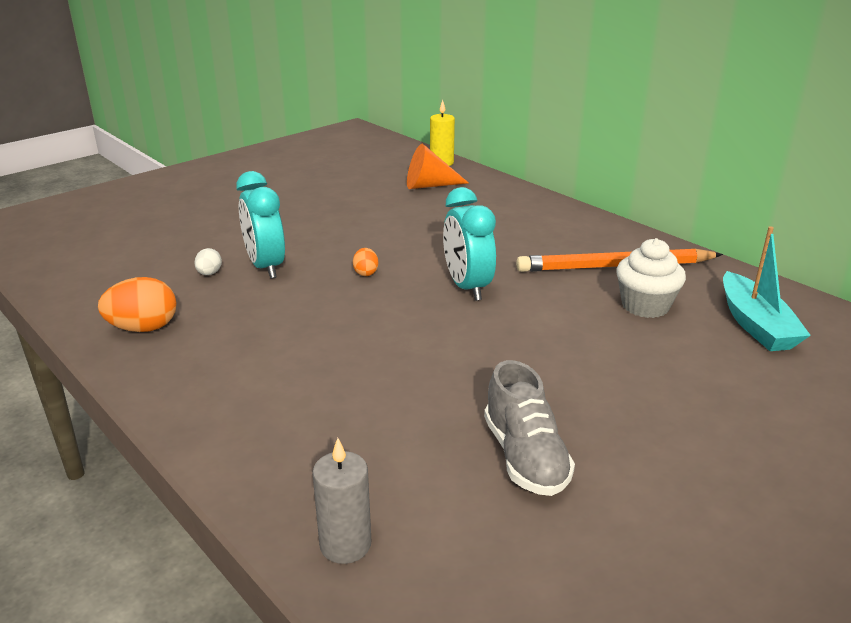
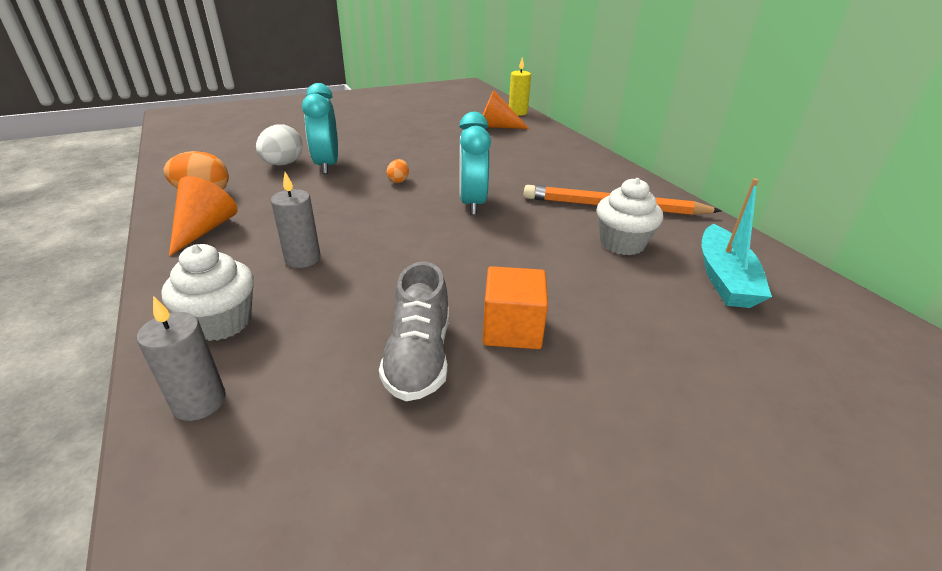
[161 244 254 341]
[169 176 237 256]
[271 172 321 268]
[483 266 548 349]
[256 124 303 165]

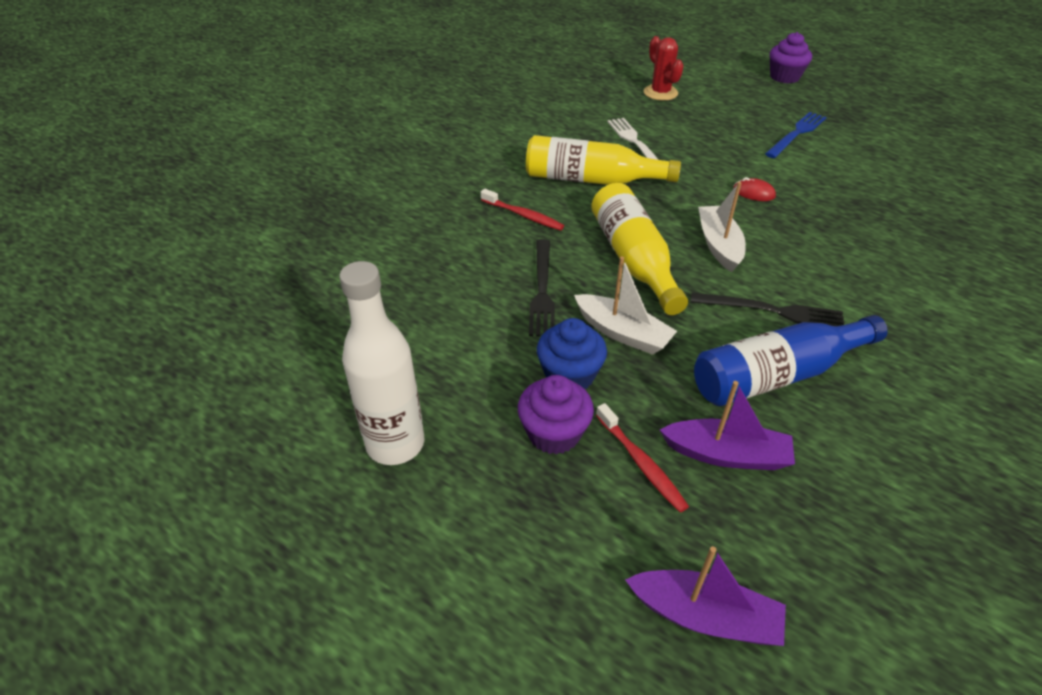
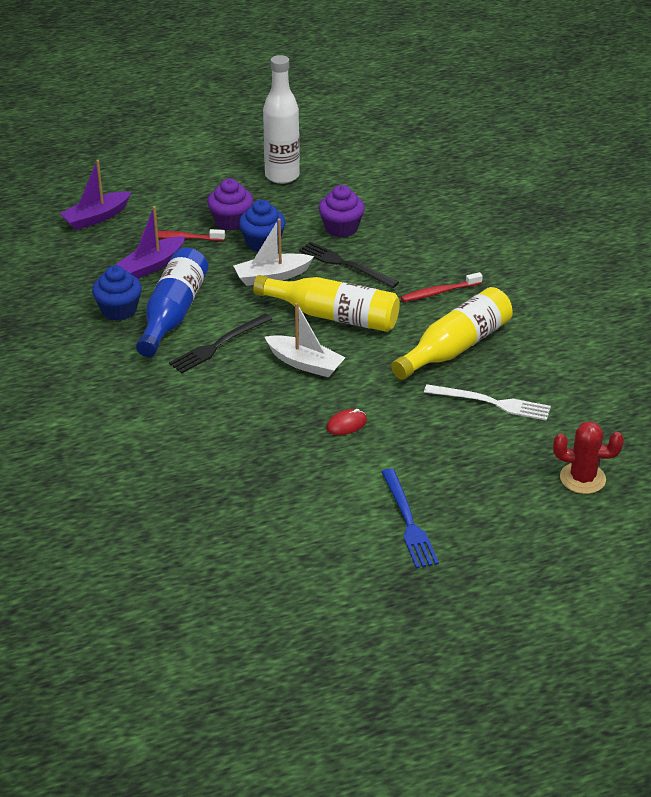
[92 265 142 321]
[319 185 365 237]

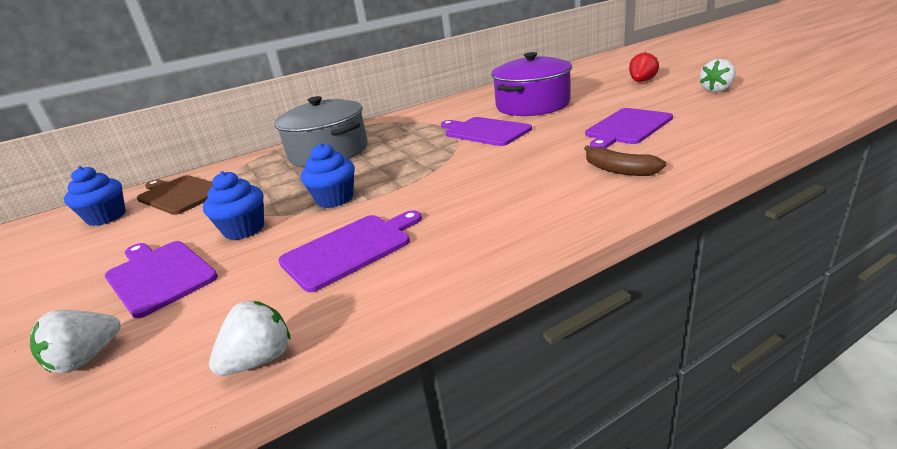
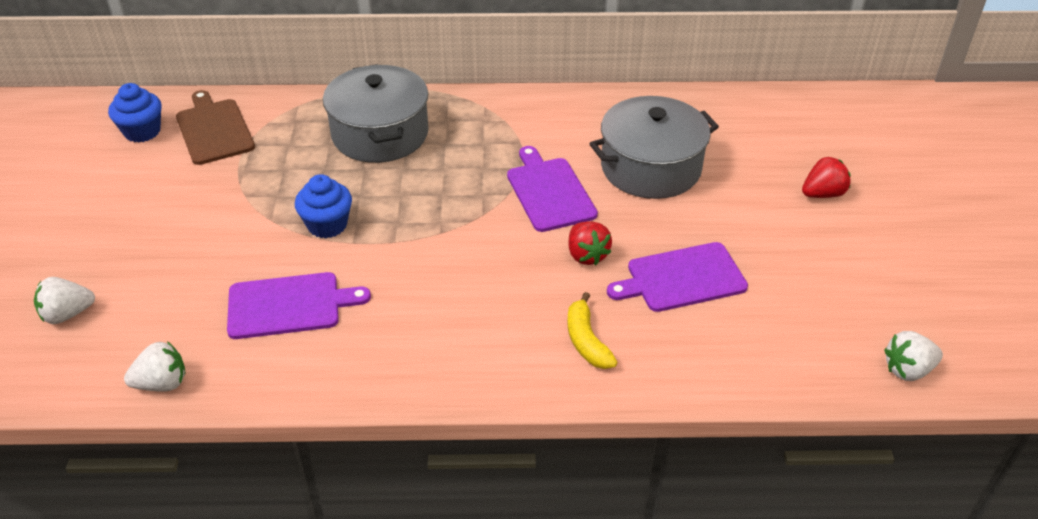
[105 241 218 318] (first image)
[203 171 264 240] (first image)
[568 221 612 265]
[884 331 943 381]
[589 96 719 199]
[567 292 618 369]

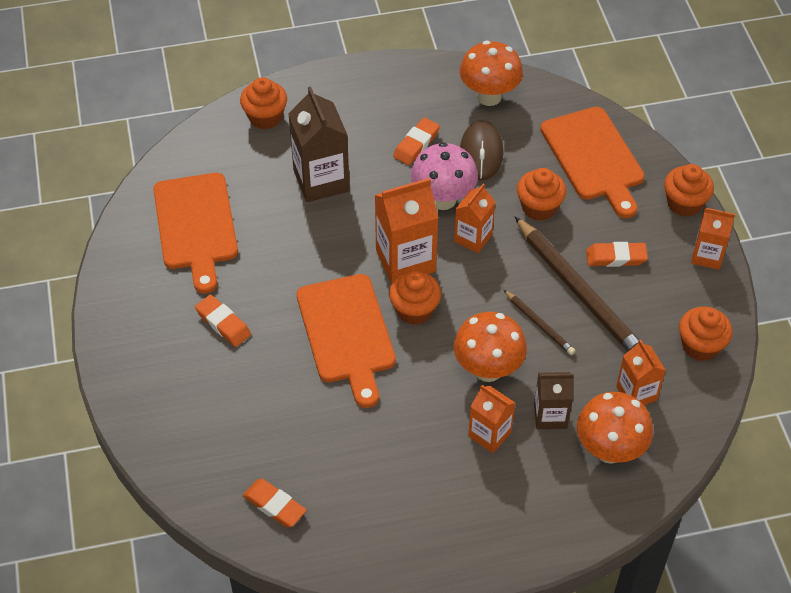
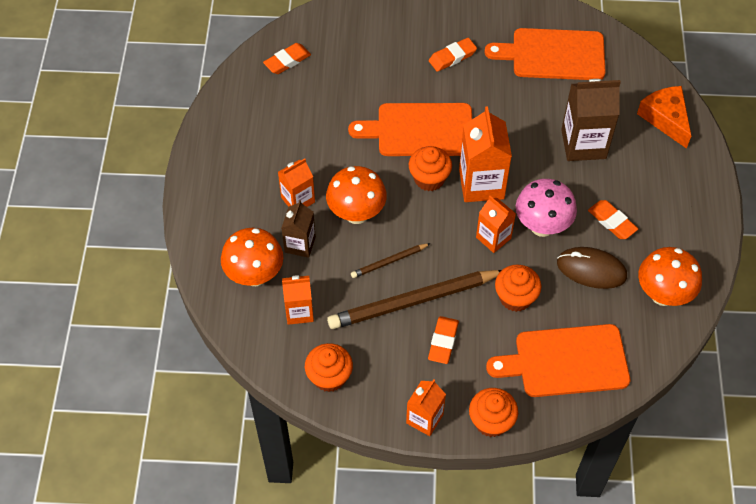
[637 86 691 149]

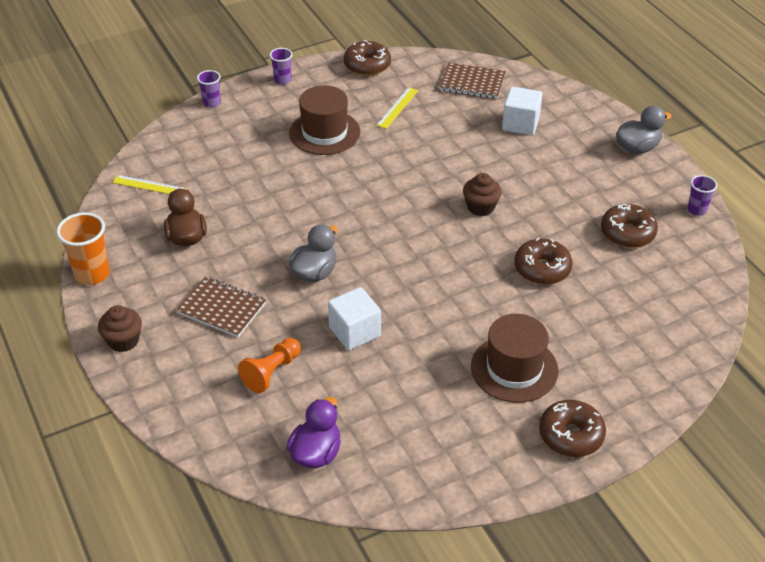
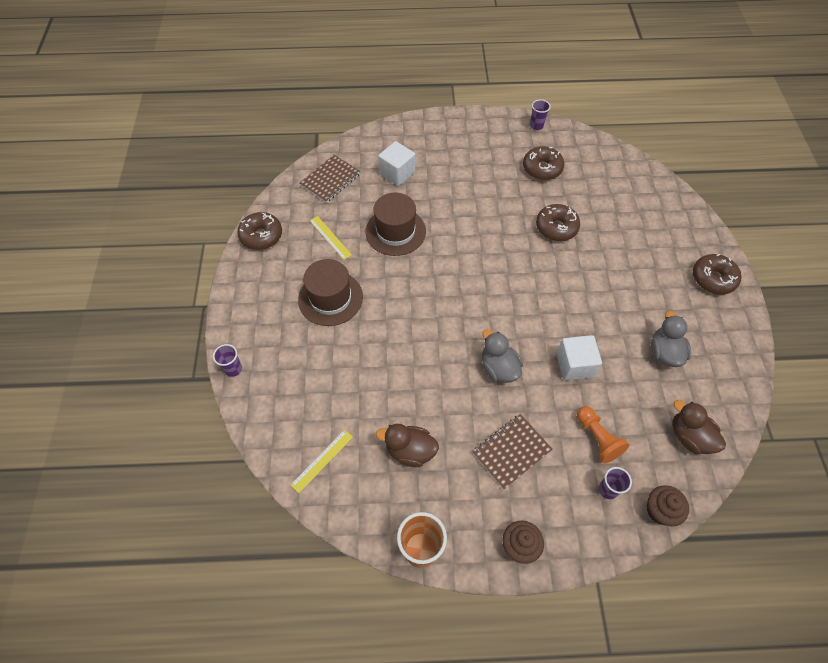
[599 467 632 499]
[647 485 689 526]
[365 193 426 256]
[651 311 691 367]
[672 400 726 454]

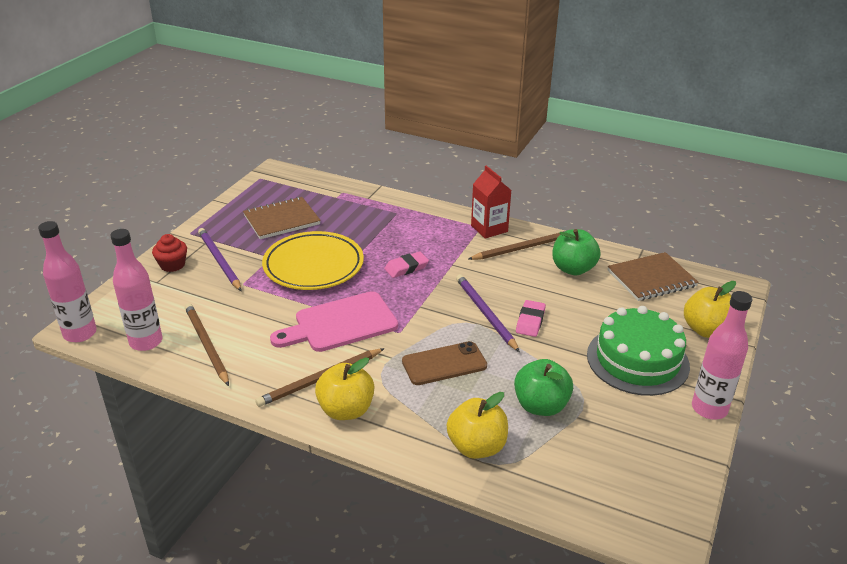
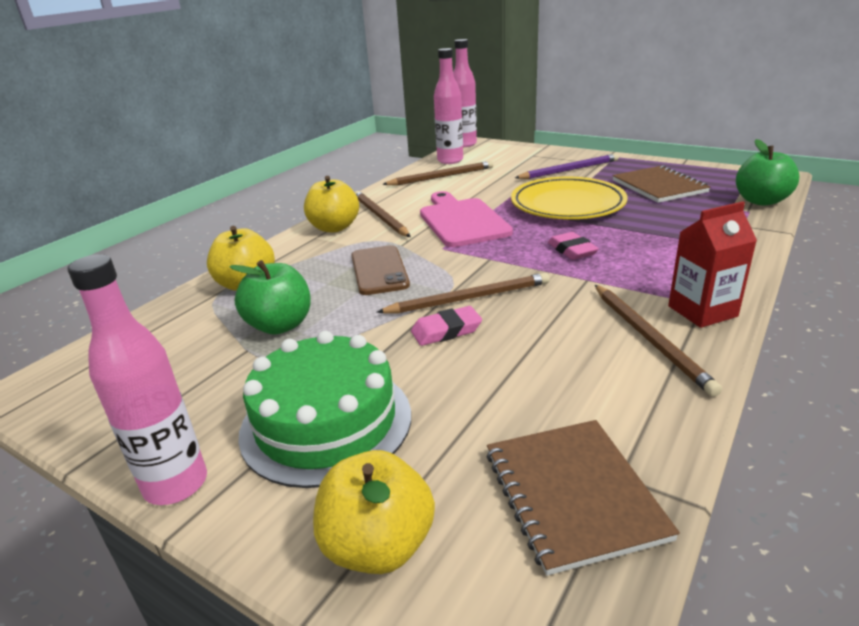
[152 234 187 272] (first image)
[736 139 800 206]
[376 273 550 313]
[411 306 482 346]

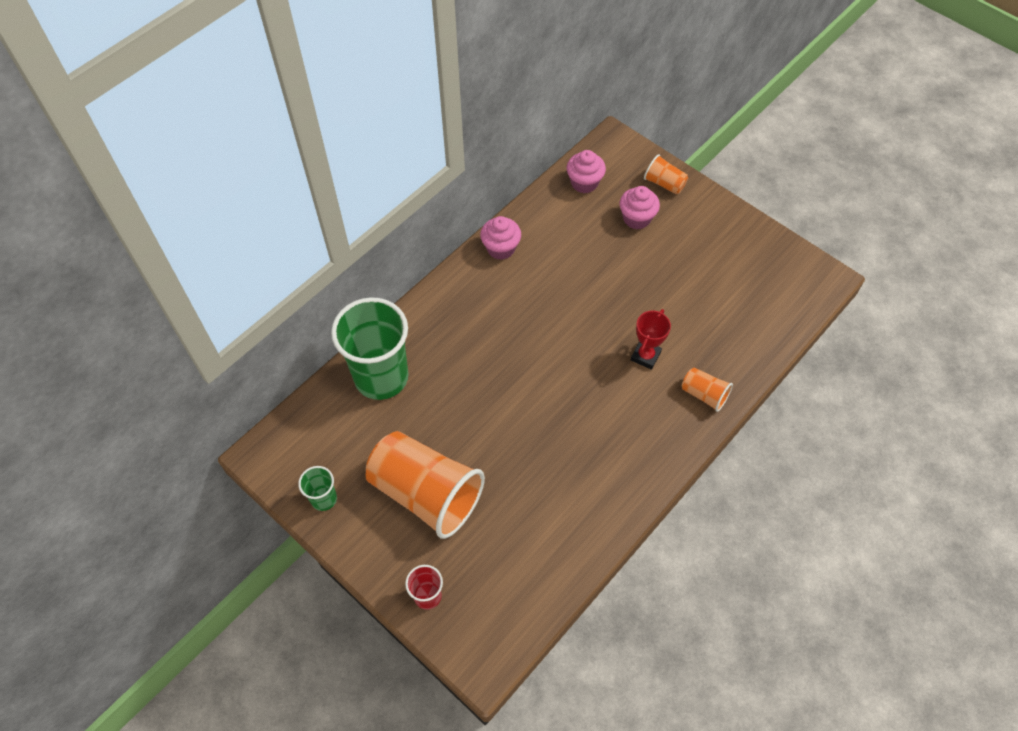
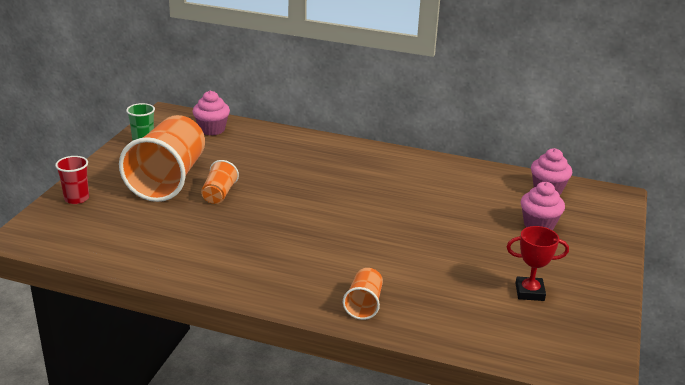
[331 298 408 400] (first image)
[193 91 230 136]
[507 226 569 301]
[201 160 239 204]

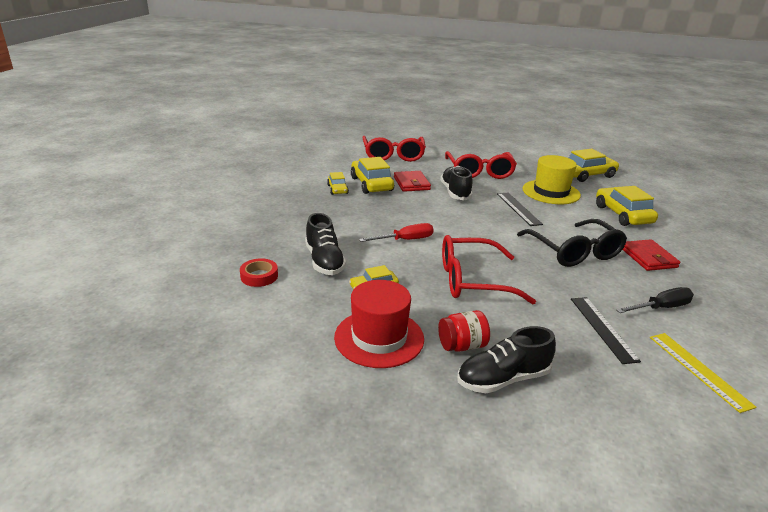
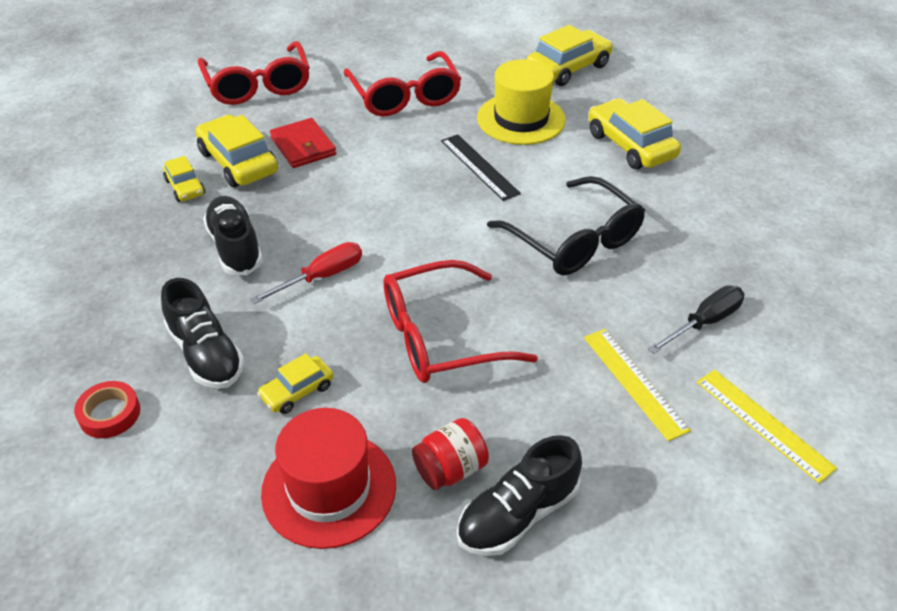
[622 239 680 271] (first image)
[203 196 263 275]
[584 329 691 441]

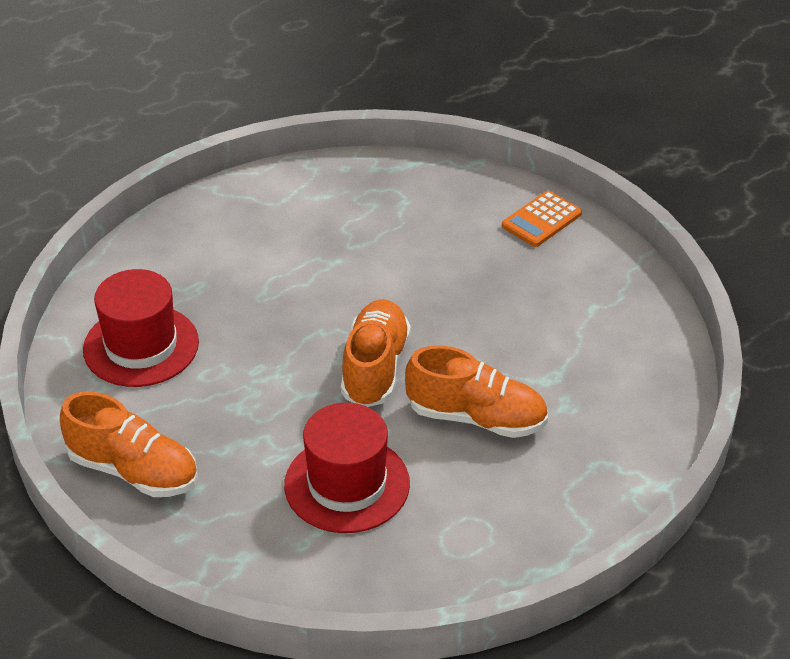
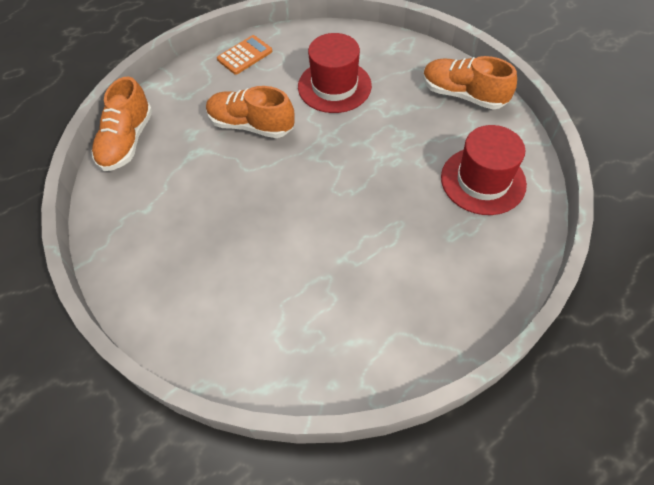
[92 76 153 171]
[217 35 273 75]

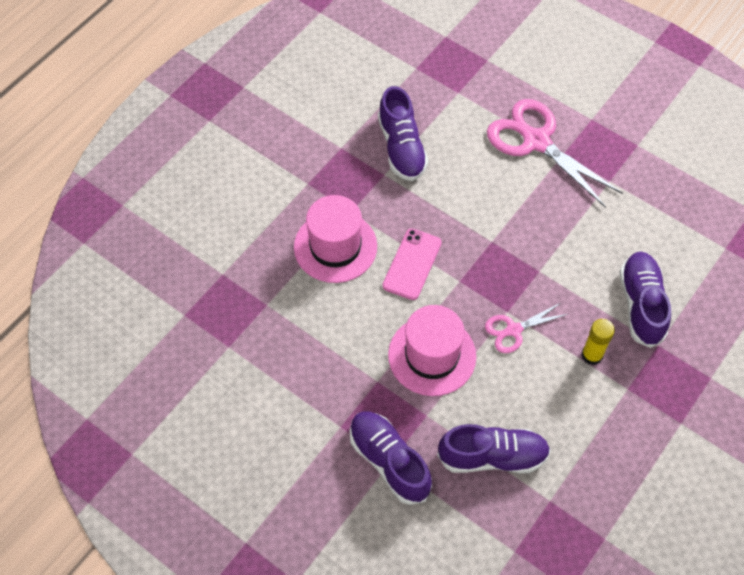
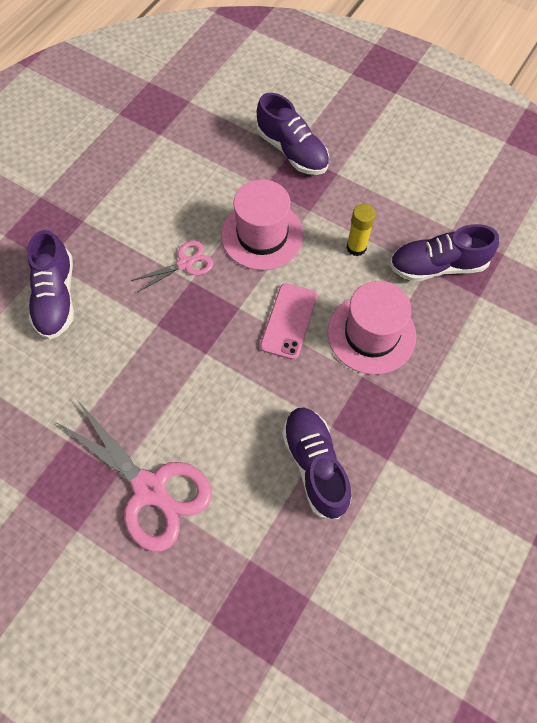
[390 224 499 281]
[347 204 376 256]

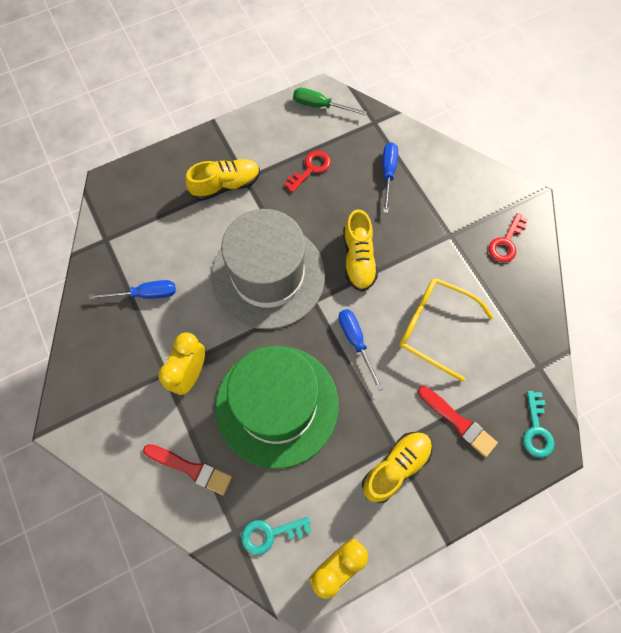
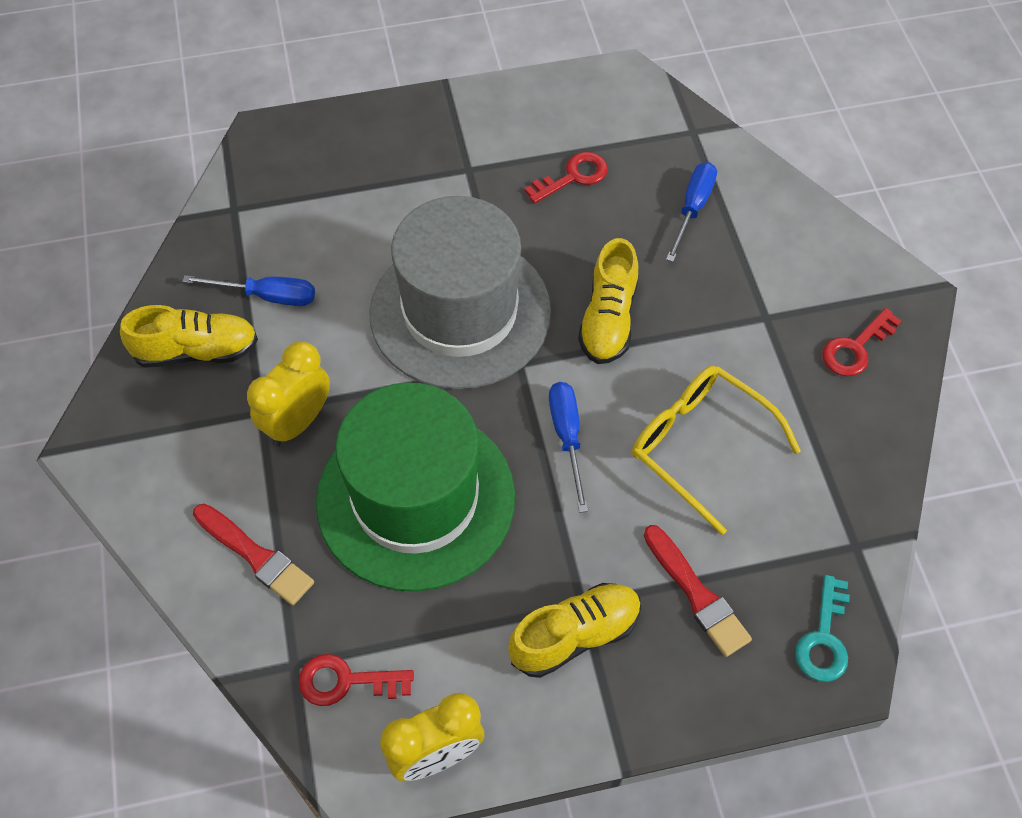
[293 88 367 115] (first image)
[120 305 258 368]
[298 654 414 706]

